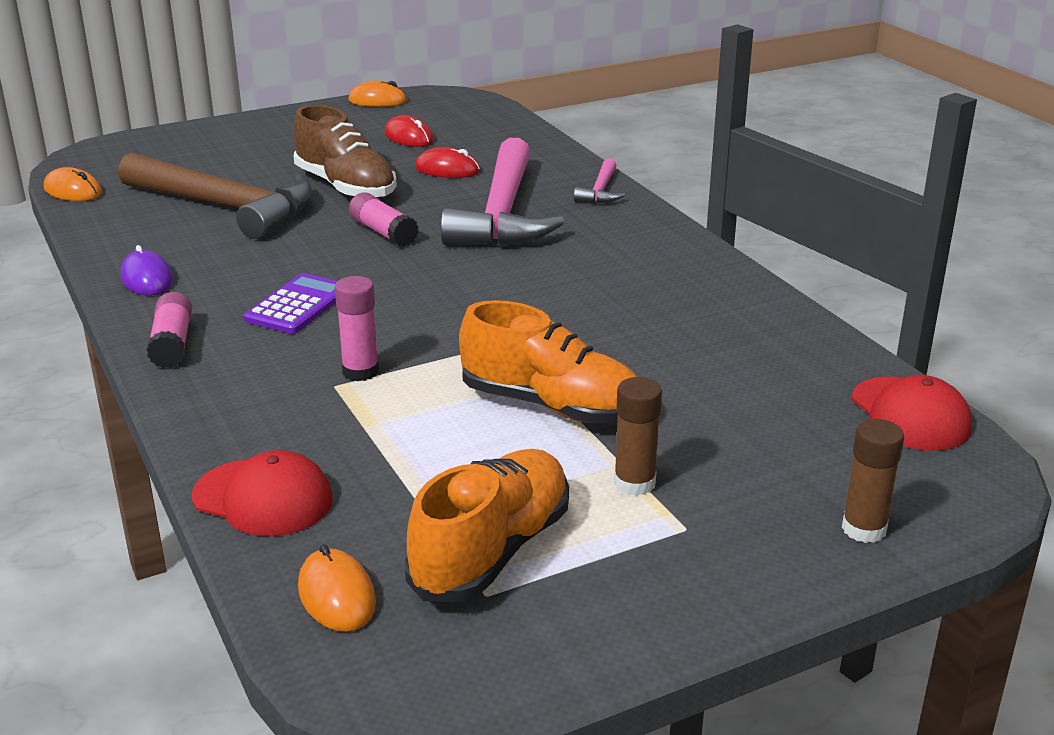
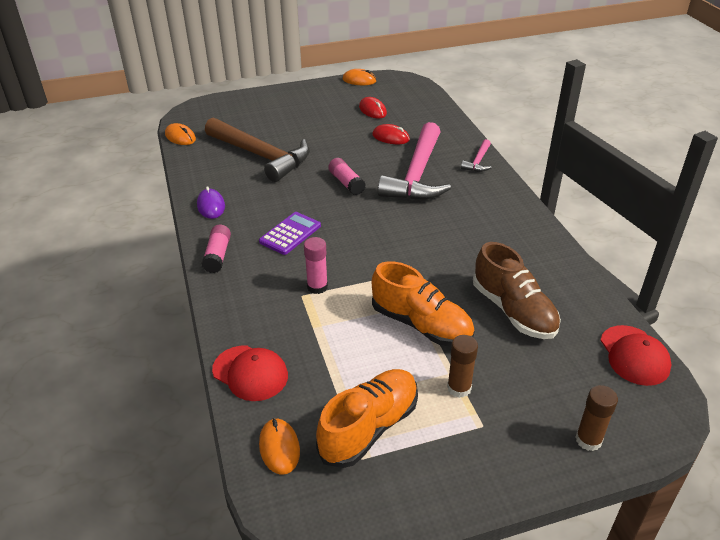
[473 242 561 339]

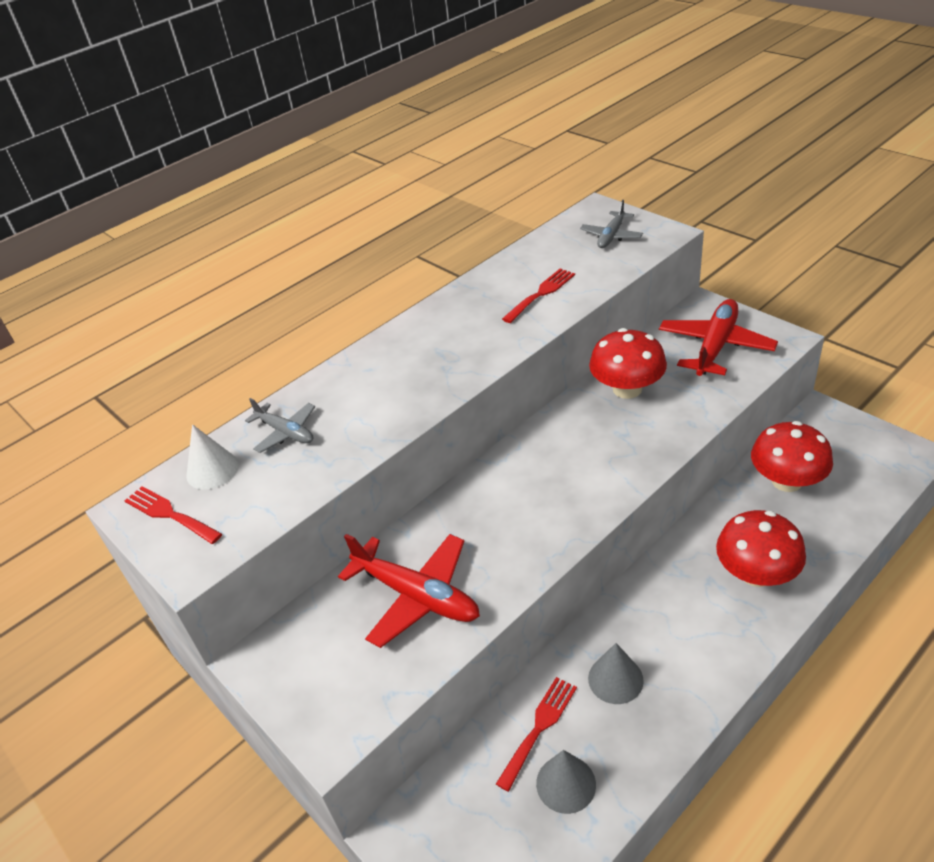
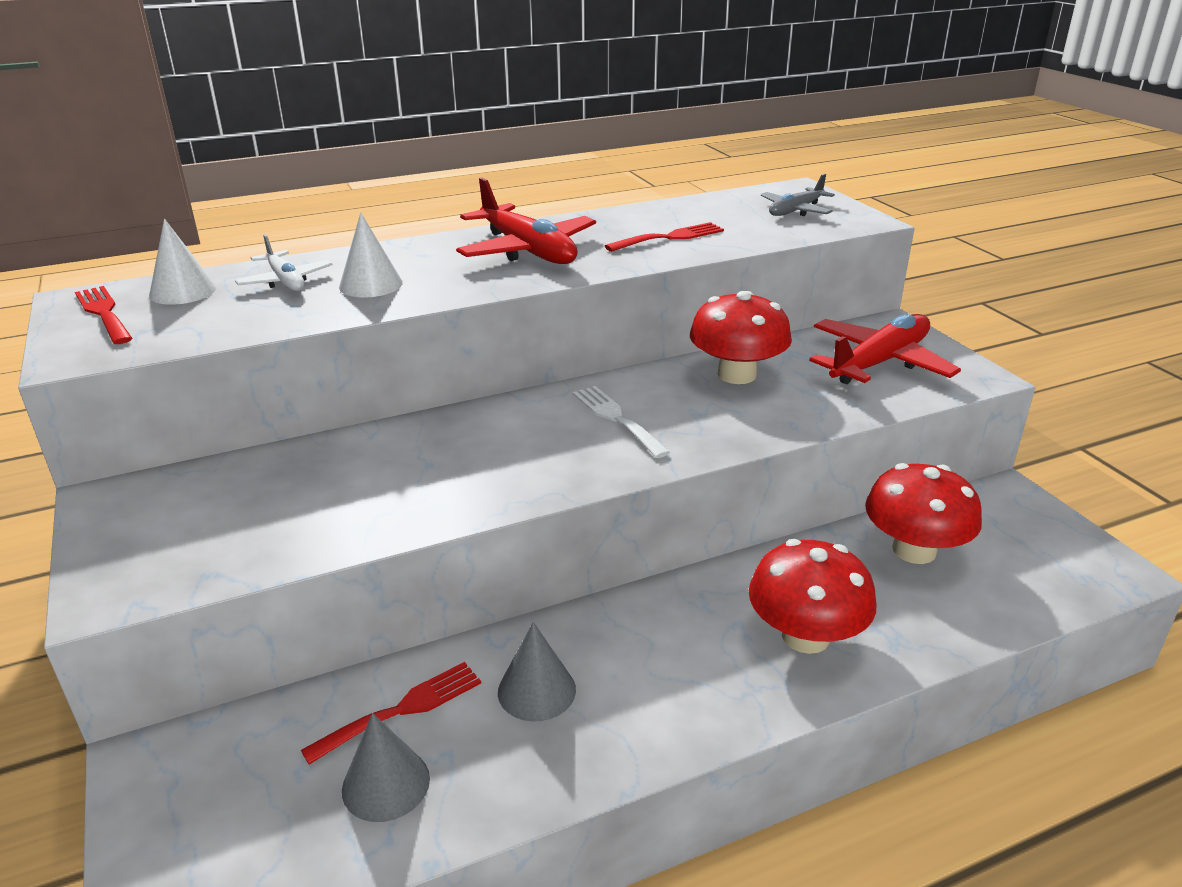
[339 213 403 298]
[573 386 670 458]
[456 178 596 264]
[235 234 333 291]

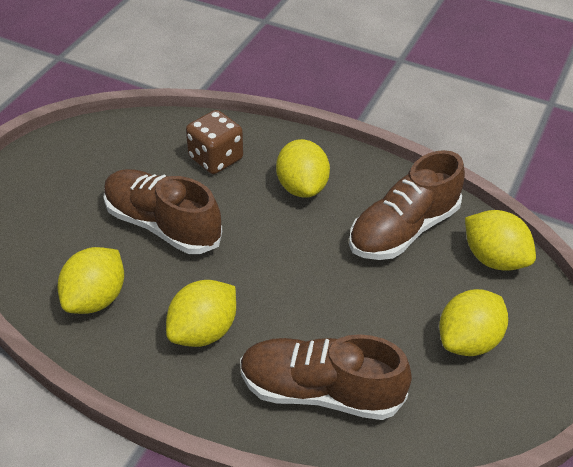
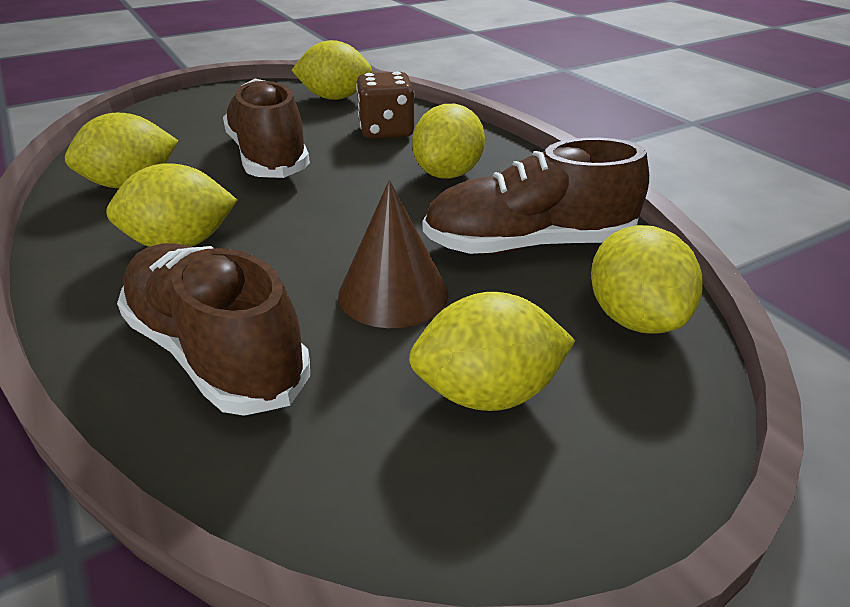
[291 40 372 100]
[338 180 449 328]

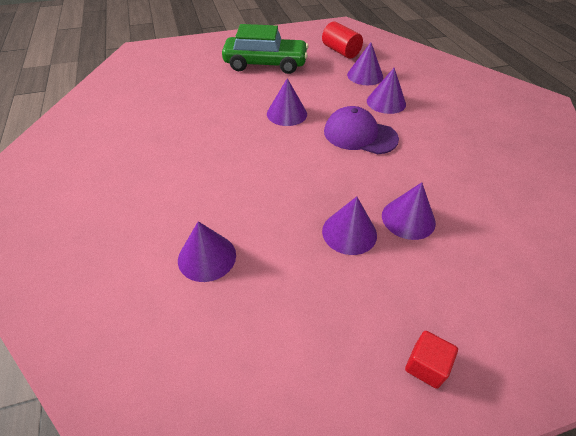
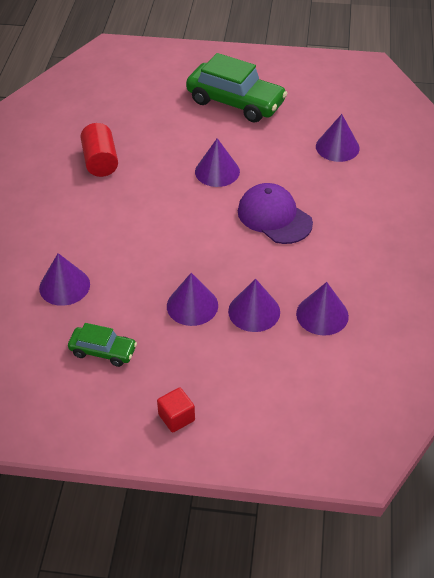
[68 323 137 367]
[80 123 118 177]
[296 282 349 336]

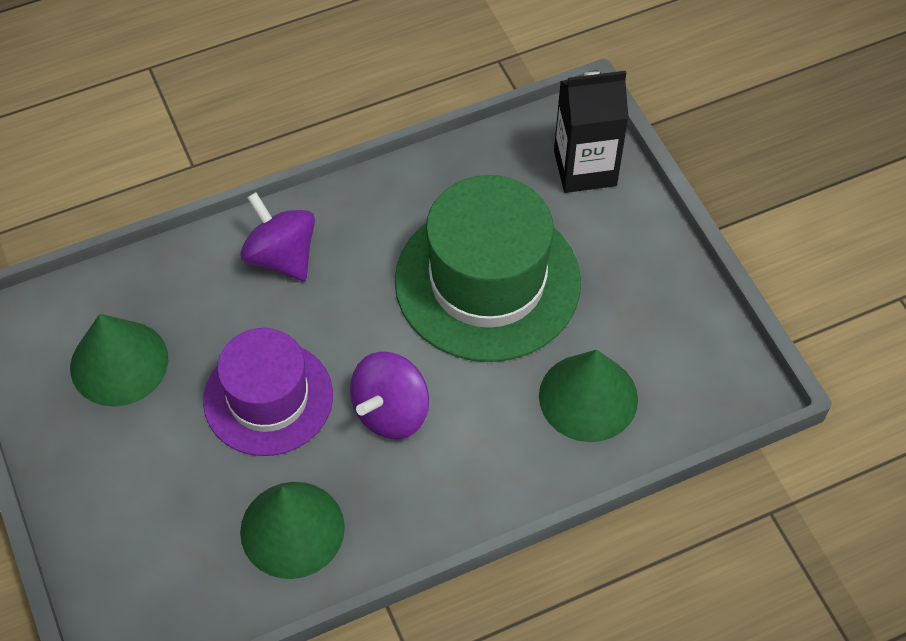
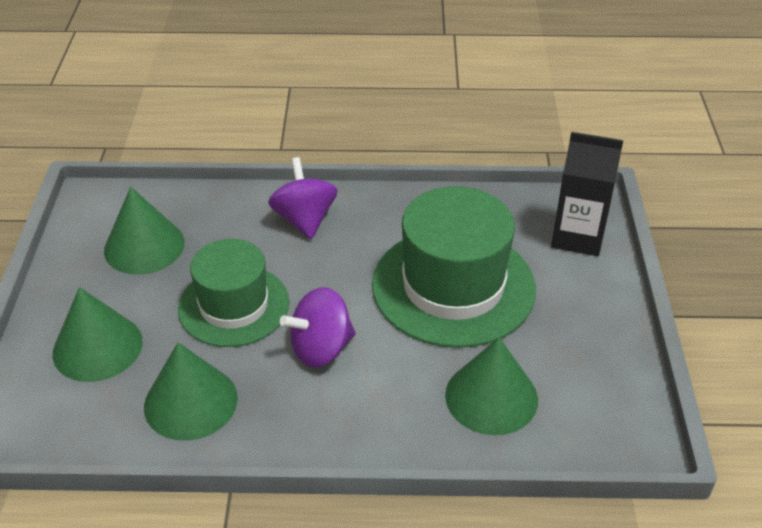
[53 287 143 382]
[178 239 289 347]

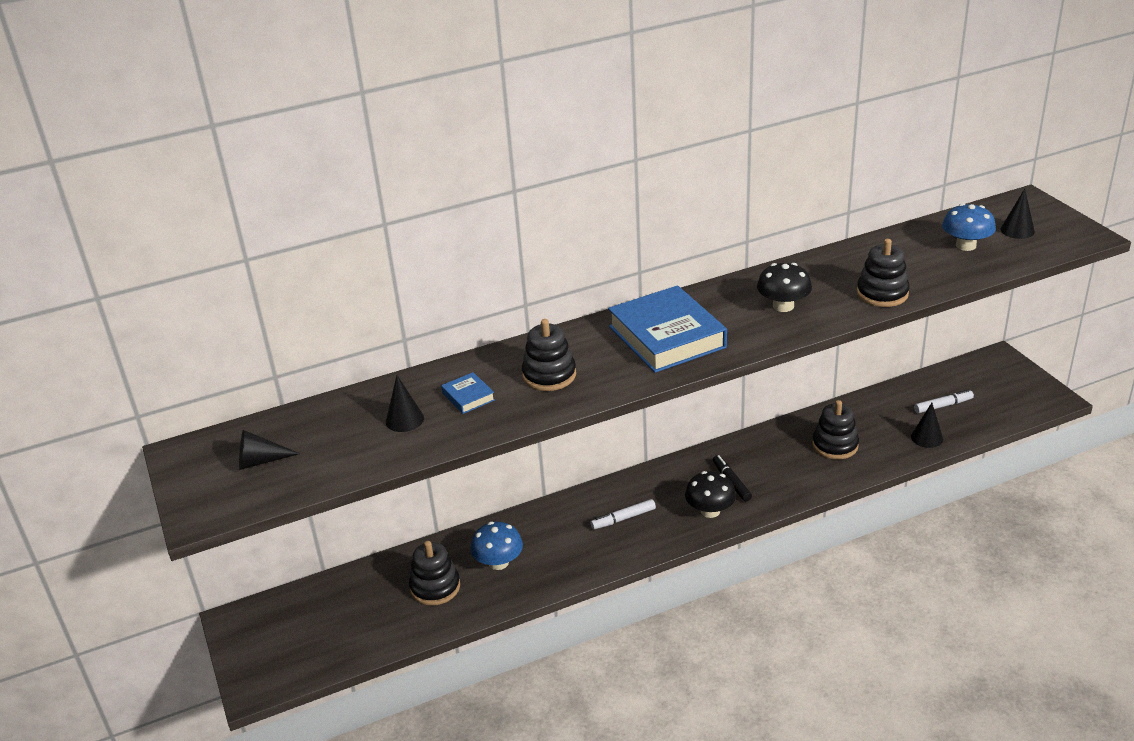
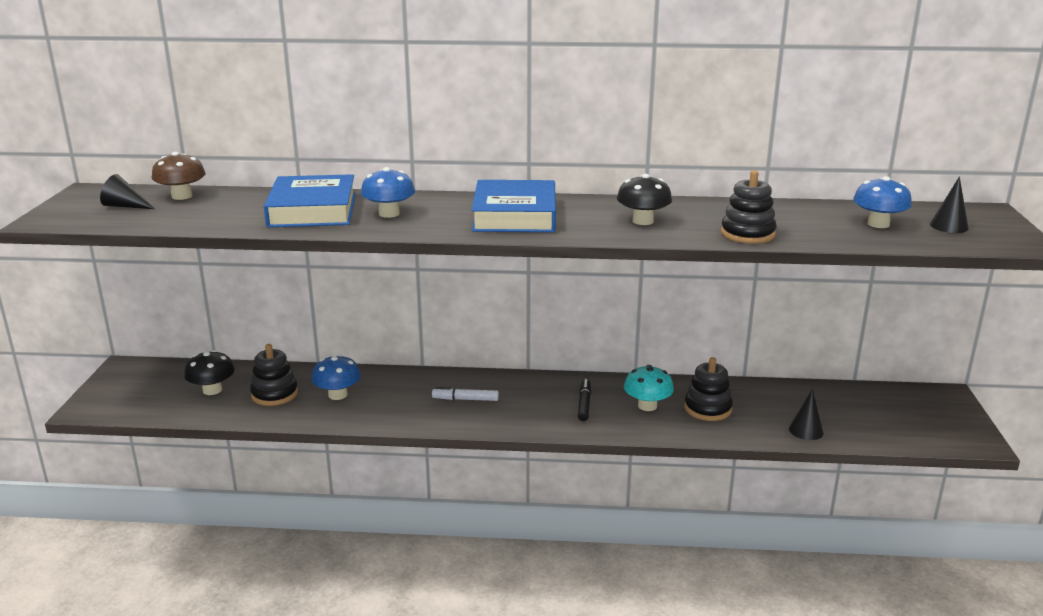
[386 375 424 432] (first image)
[914 390 974 413] (first image)
[152 152 206 200]
[624 365 674 411]
[184 350 235 395]
[361 167 415 218]
[264 174 356 227]

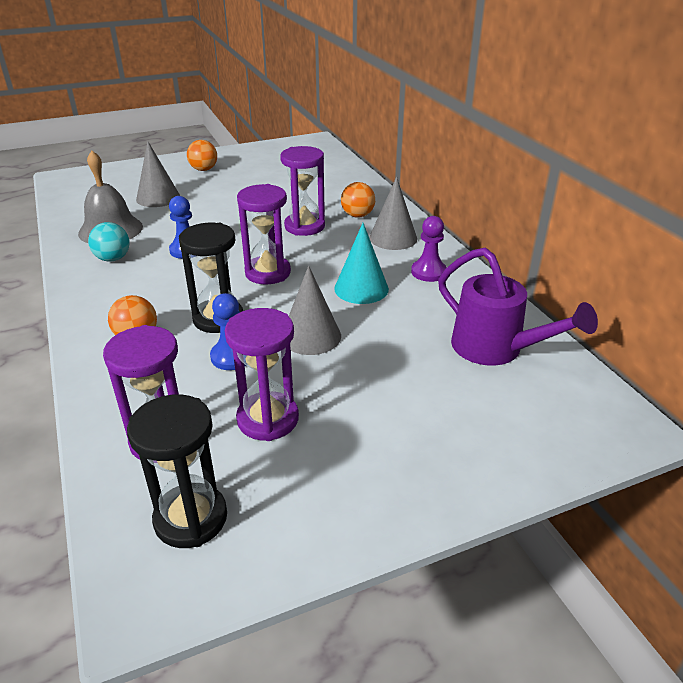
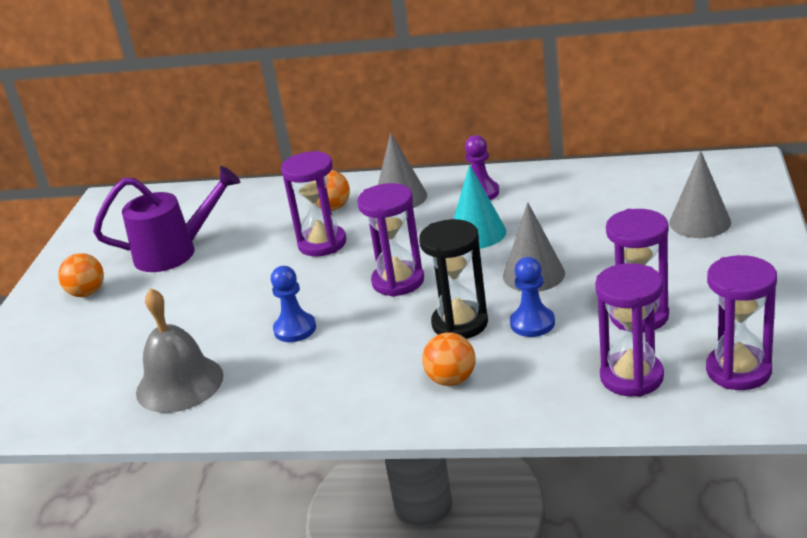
[88 222 129 262] (first image)
[669 150 731 238]
[93 166 241 272]
[706 255 777 390]

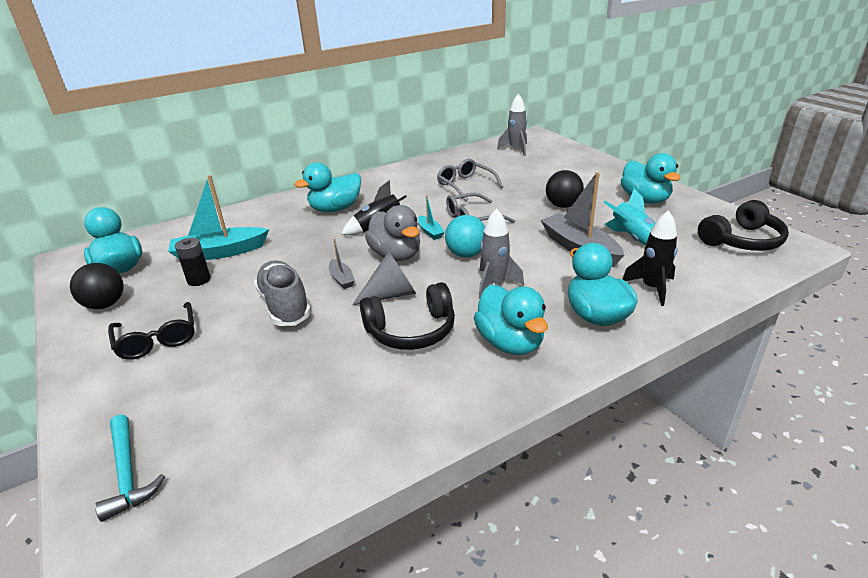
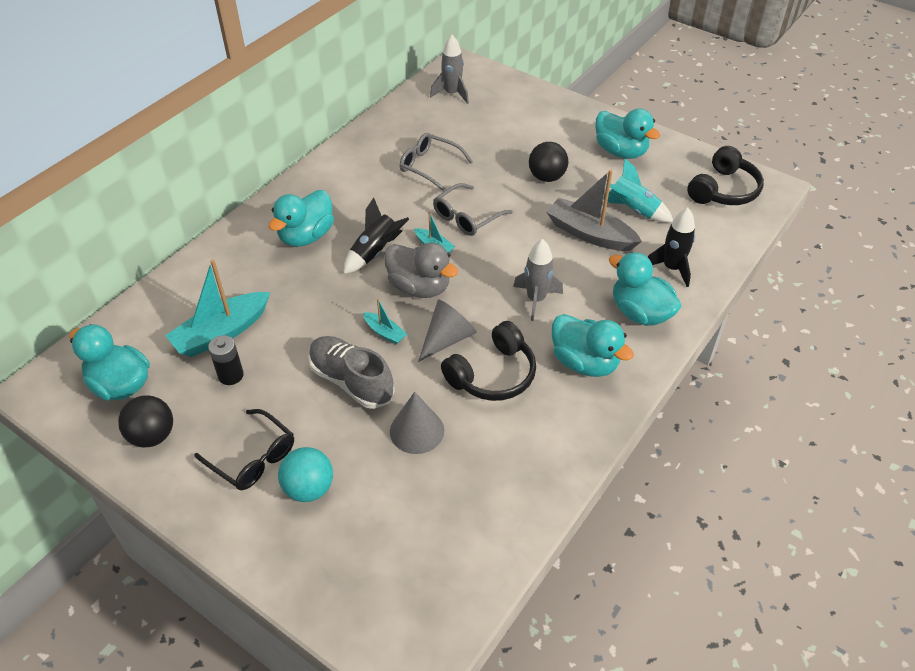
[95 415 165 522] (first image)
[390 392 444 454]
[278 447 333 502]
[363 298 407 344]

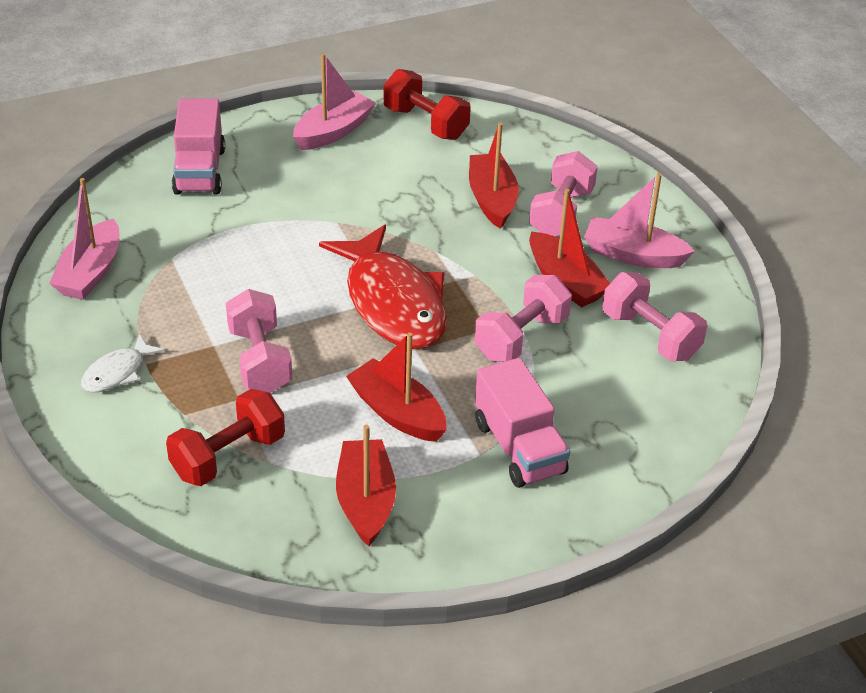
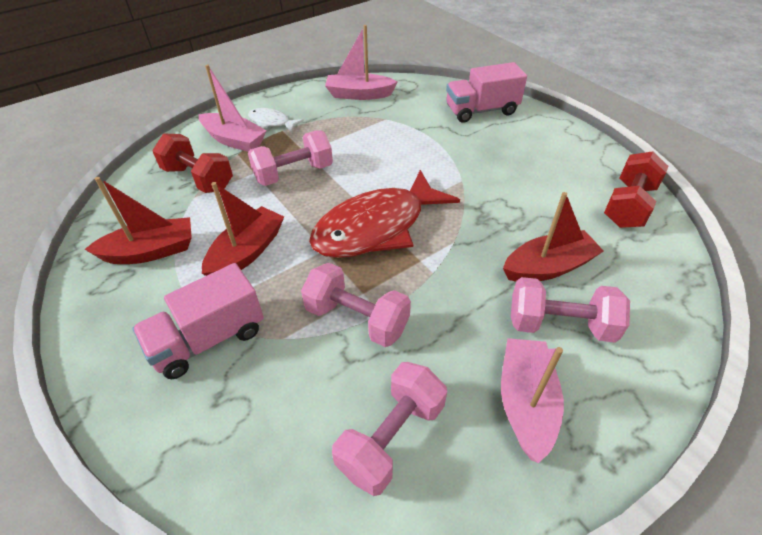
[529 189 610 307] (first image)
[199 65 267 152]

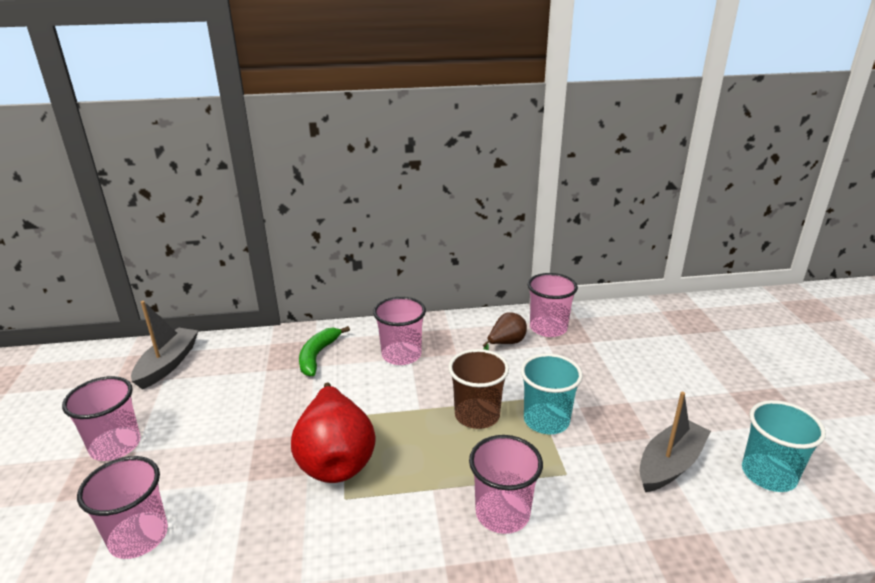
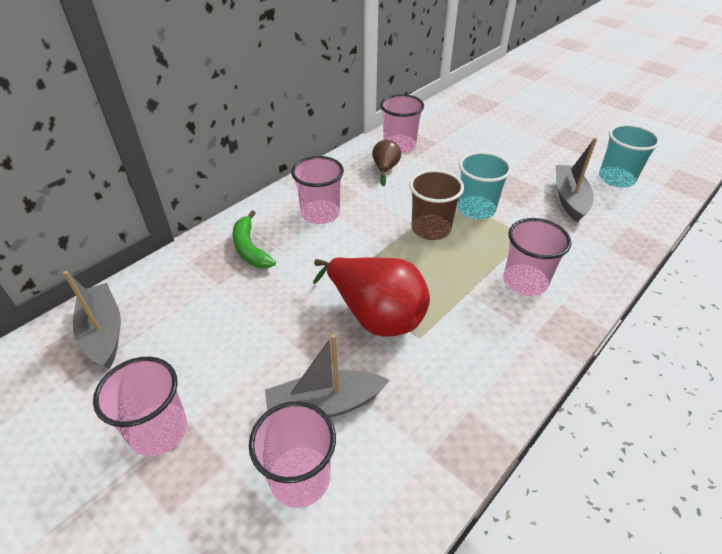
[265 334 390 417]

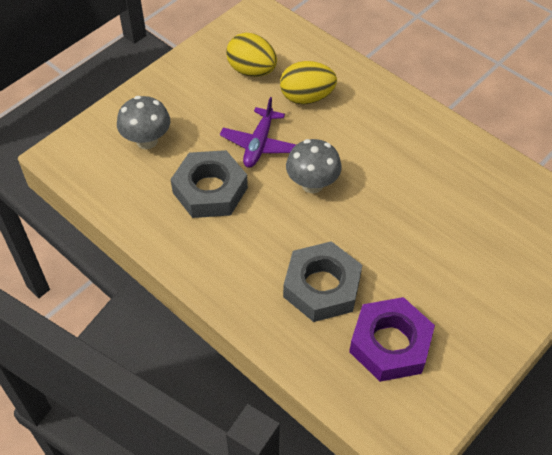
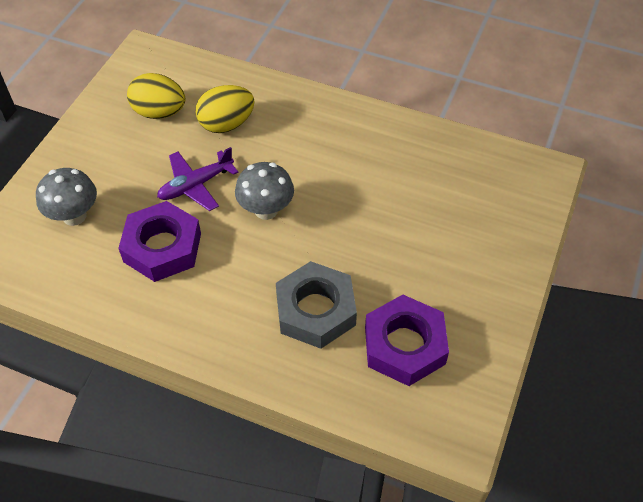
[118 201 201 282]
[157 147 238 211]

